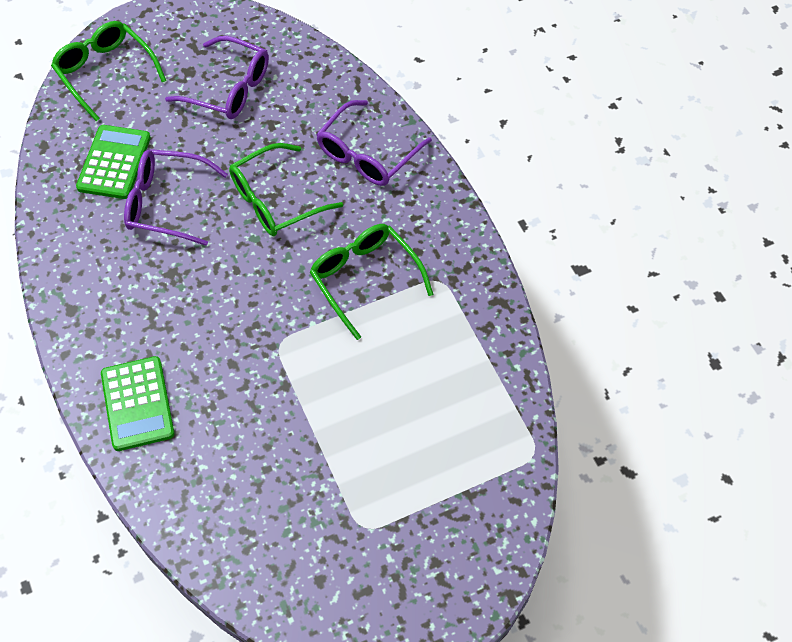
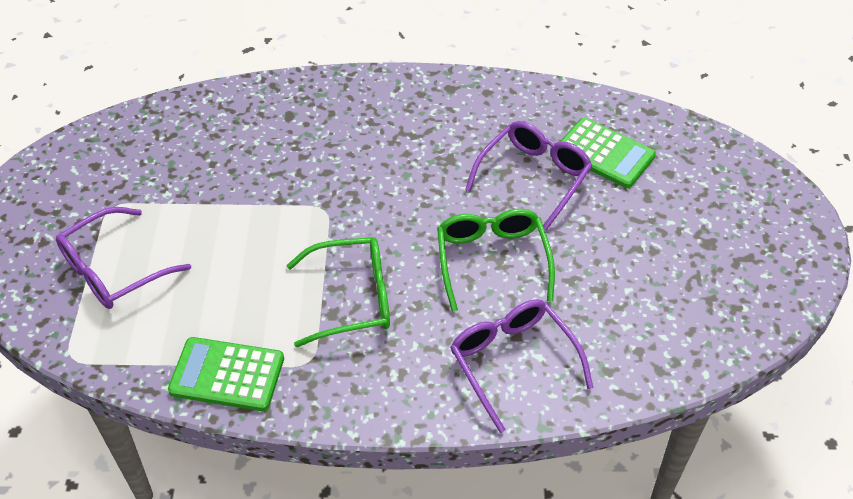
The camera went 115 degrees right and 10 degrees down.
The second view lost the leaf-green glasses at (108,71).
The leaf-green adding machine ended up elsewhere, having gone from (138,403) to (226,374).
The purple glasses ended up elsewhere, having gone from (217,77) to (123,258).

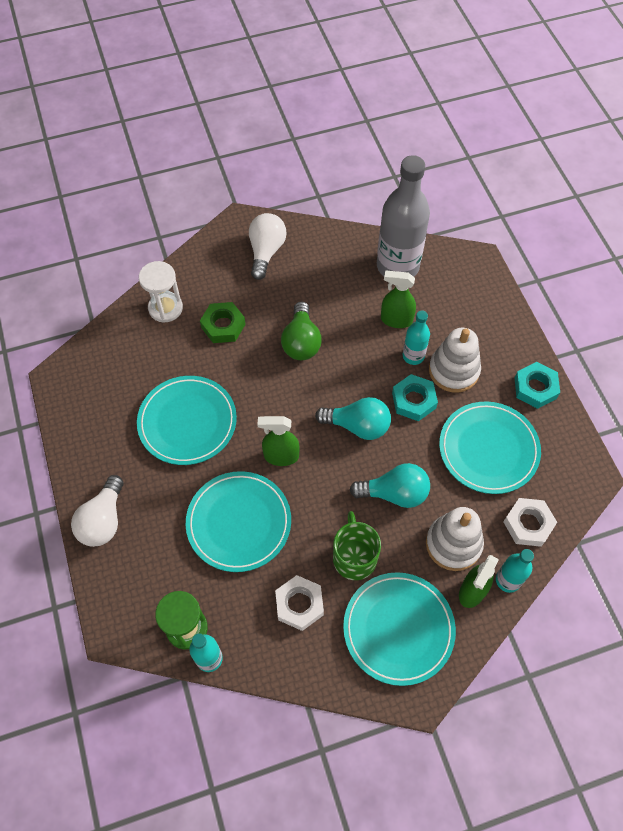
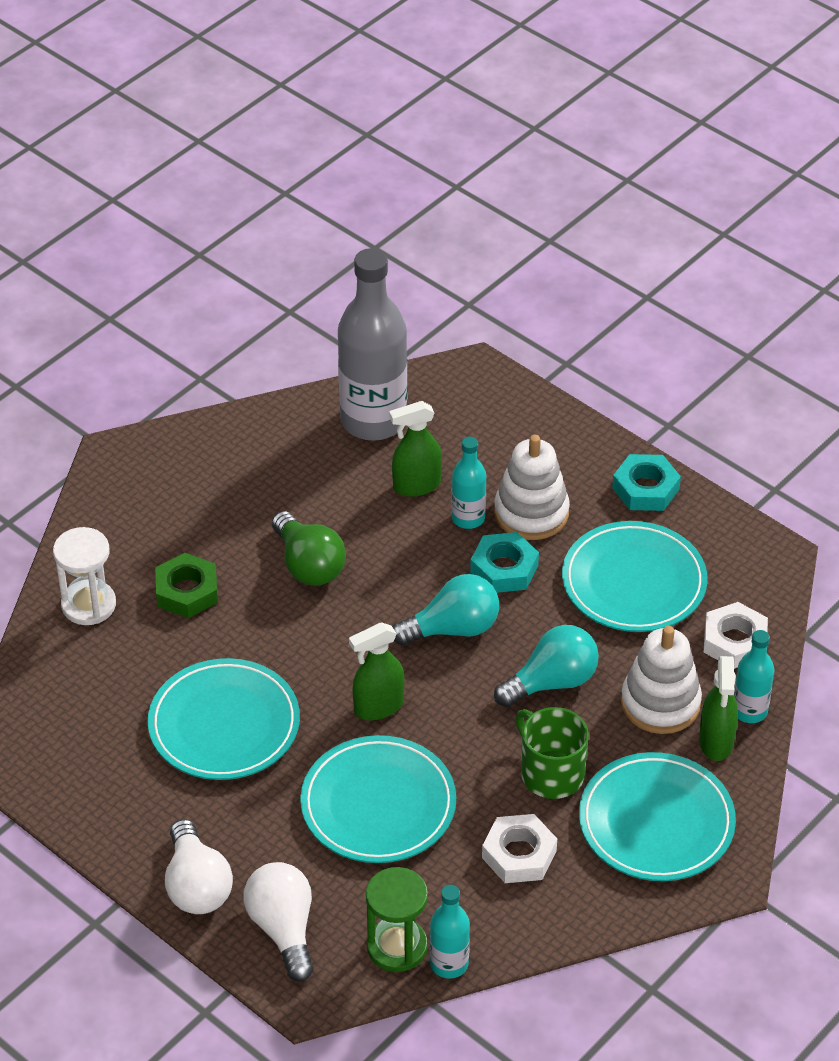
The camera went 30 degrees left and 15 degrees down.
The white bulb ended up elsewhere, having gone from (268,246) to (278,922).

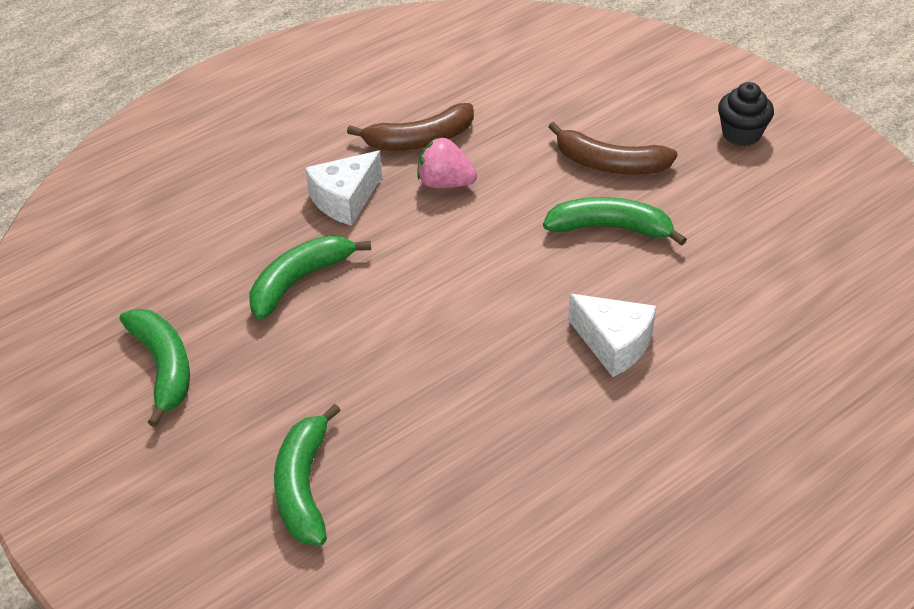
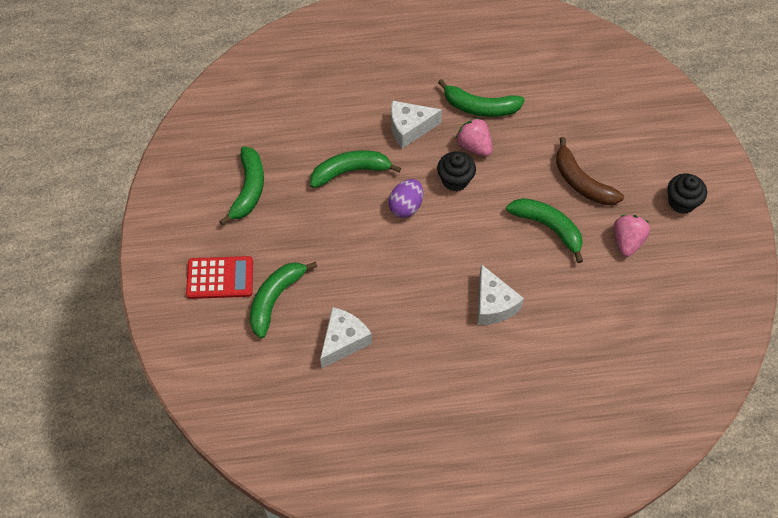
The camera went 30 degrees right and 15 degrees up.
What was the brown toy banana at (410,127) turned into the leaf-green toy banana at (481,98).
The second view gained the red adding machine at (219,277).
The second view gained the white cheese at (346,337).
The second view gained the purple egg shape at (405,198).
The second view gained the jet-black cupcake at (456,171).
The second view gained the pink toy strawberry at (631,236).

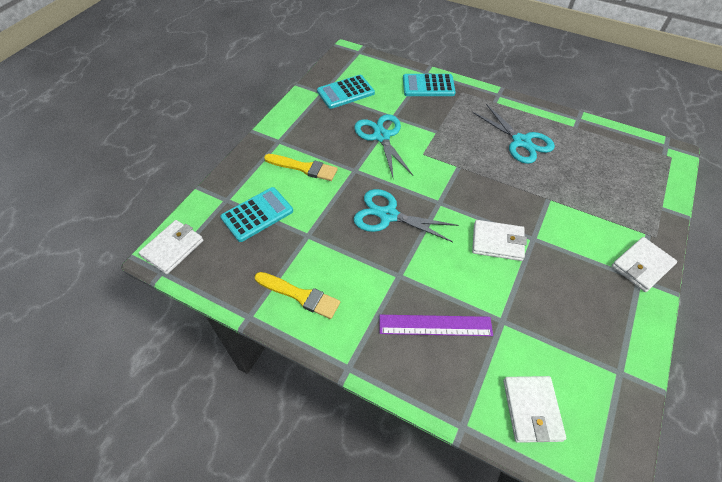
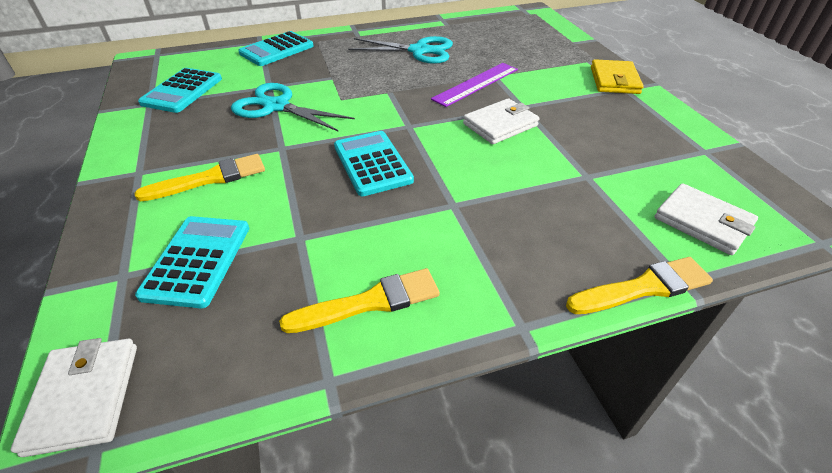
The camera went 45 degrees left and 10 degrees down.
Where the aqua pair of scissors stood at (406,215), the aqua adding machine came to stand at (374,163).
The purple measuring stick ended up elsewhere, having gone from (436,325) to (474,85).
What was the white wallet at (644,264) turned into the yellow wallet at (617,76).
The second view gained the yellow brush at (639,285).

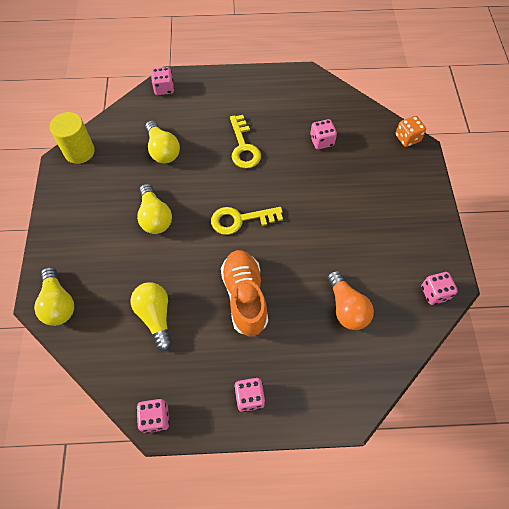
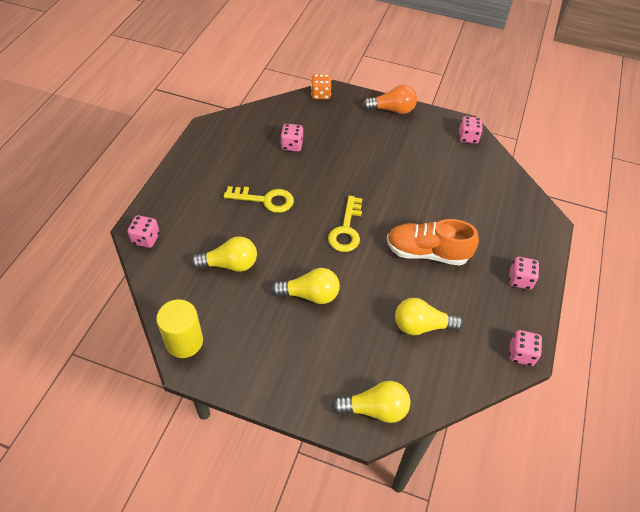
The camera went 70 degrees left and 10 degrees down.
The bright orange bulb ended up elsewhere, having gone from (350,300) to (390,99).

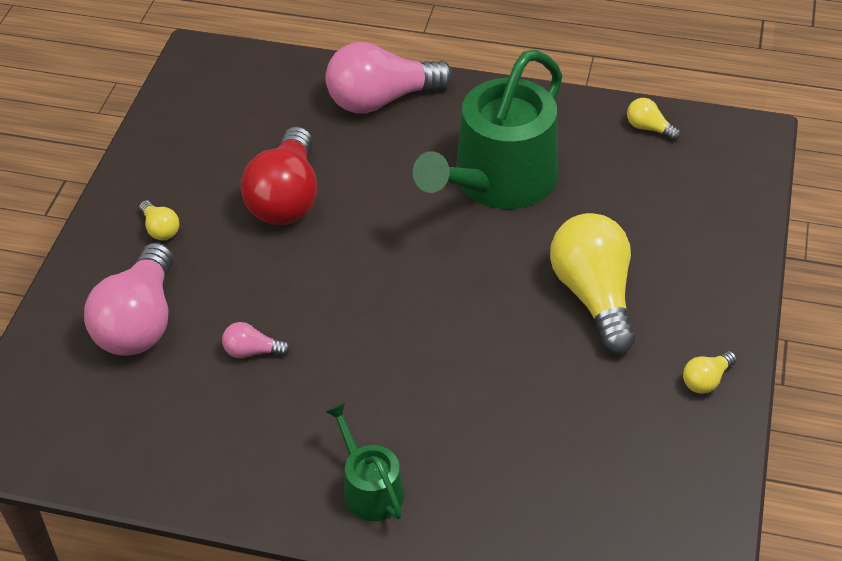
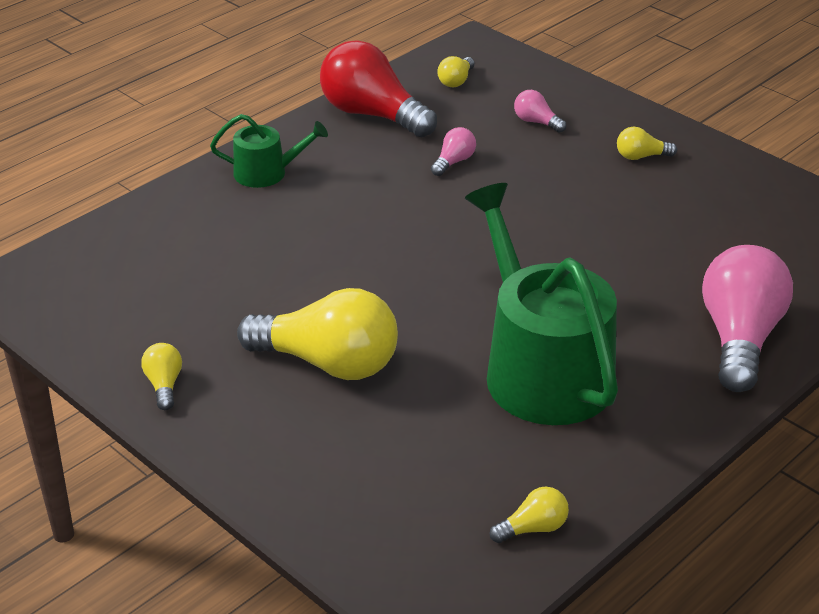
The camera went 120 degrees right and 10 degrees down.
The size of the pink bulb at (128,299) changed by a factor of 0.44.
The red bulb ended up elsewhere, having gone from (278,175) to (378,88).
The second view gained the yellow bulb at (456,71).

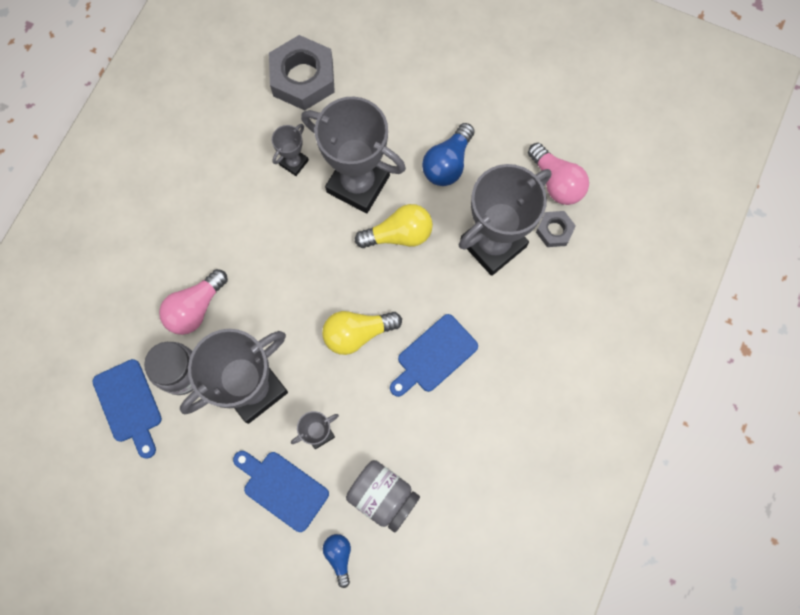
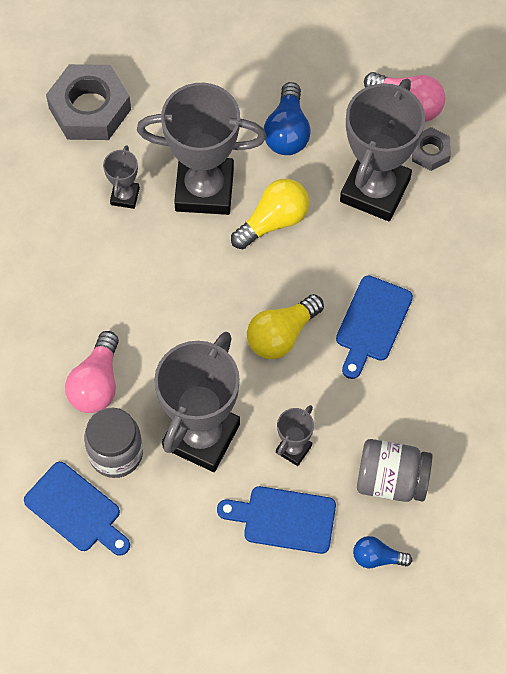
The camera went 25 degrees left and 10 degrees down.
The cobalt bulb at (337,561) ended up facing another way, 45 degrees counterclockwise from before.

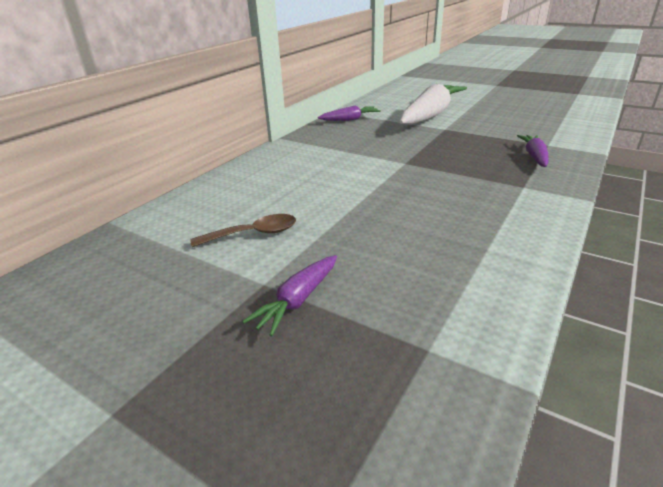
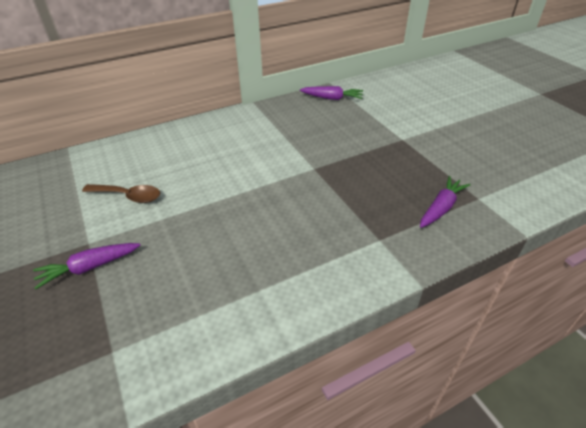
The camera went 30 degrees right and 10 degrees up.
The second view lost the white toy carrot at (433,104).

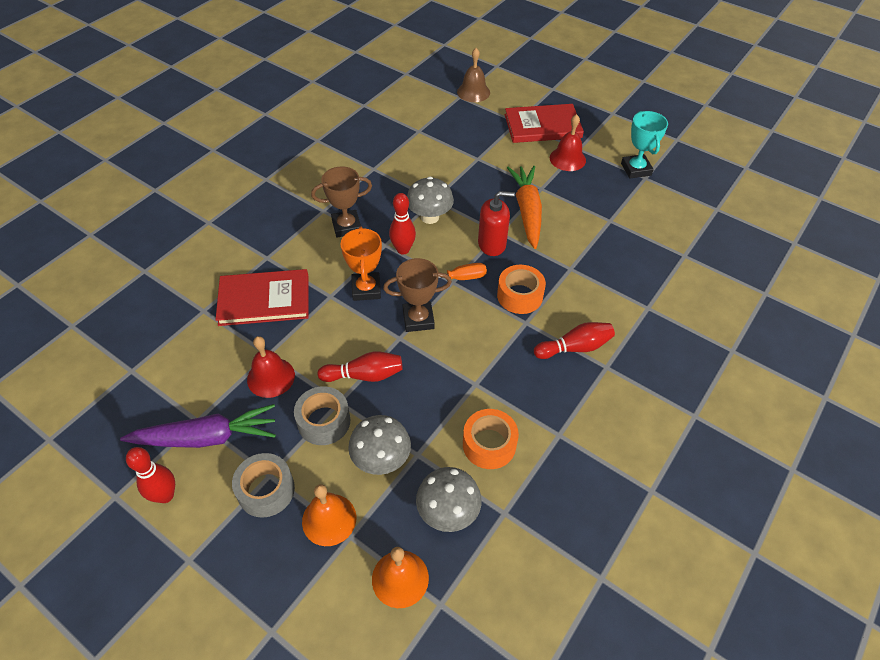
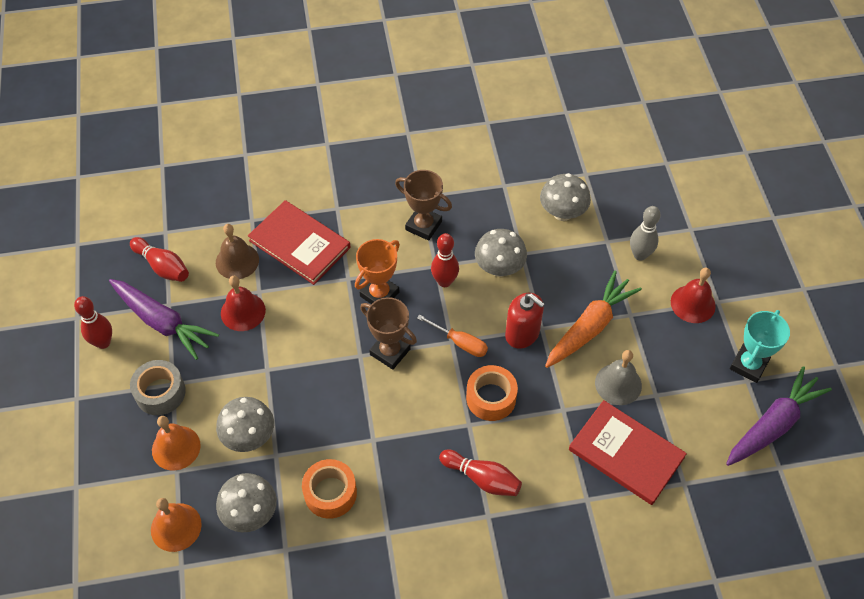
The camera went 45 degrees right and 5 degrees up.
The second view lost the gray tape at (322,415).
The red bowling pin ended up elsewhere, having gone from (360,366) to (159,259).
The brown school bell ended up elsewhere, having gone from (473,75) to (237,251).
The red hardcover ended up elsewhere, having gone from (544,123) to (628,452).
The second view gained the gray fungus at (565,197).
The second view gained the gray school bell at (618,377).
The second view gained the gray bowling pin at (645,233).
The second view gained the purple toy carrot at (779,416).

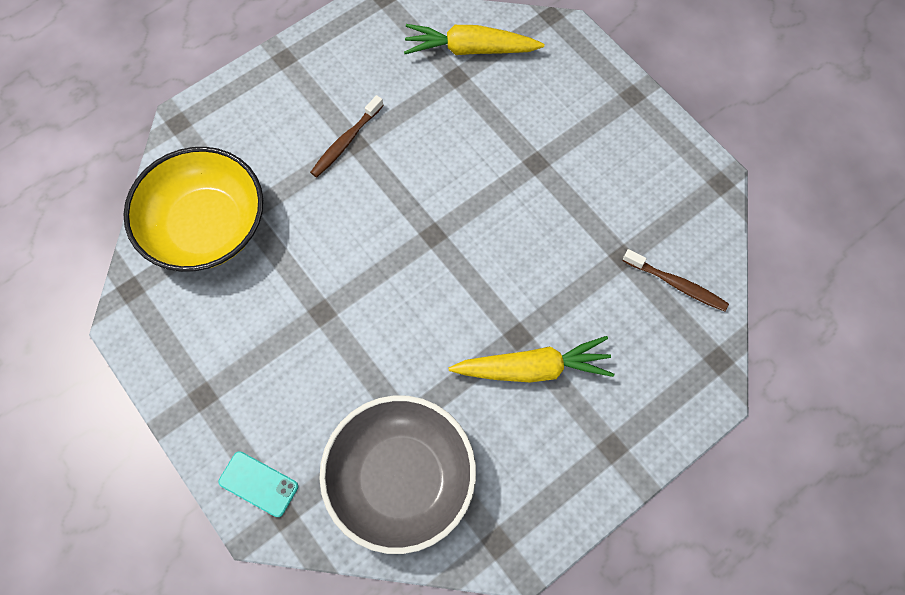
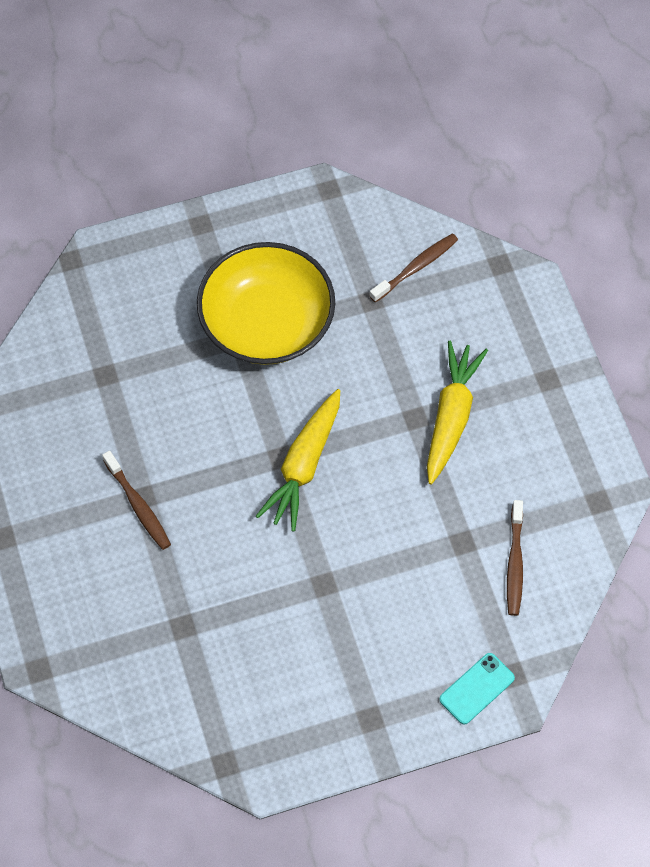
The camera went 70 degrees left and 5 degrees down.
The yellow serving bowl ended up elsewhere, having gone from (193,209) to (266,303).
Where the gray serving bowl stood at (397,474), the brown tooth brush came to stand at (515,558).
The yellow toy carrot ended up elsewhere, having gone from (474,39) to (298,460).

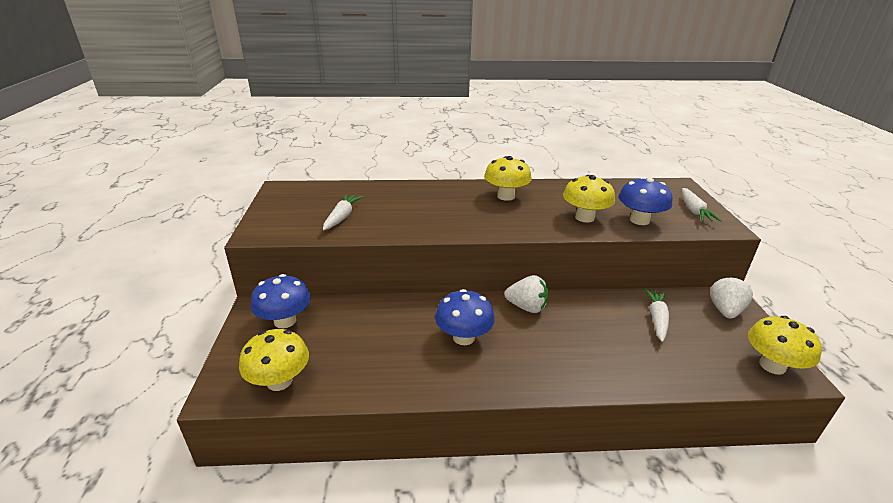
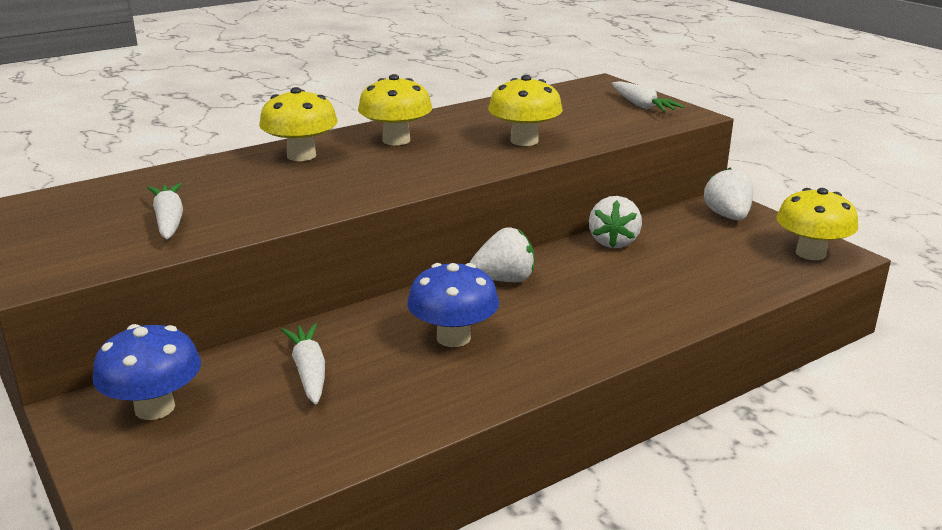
The camera went 30 degrees left and 5 degrees down.
The yellow fungus ended up elsewhere, having gone from (274,360) to (298,124).
The second view lost the cobalt fungus at (646,201).
The white toy carrot ended up elsewhere, having gone from (656,315) to (303,363).
The second view gained the white toy strawberry at (615,222).

